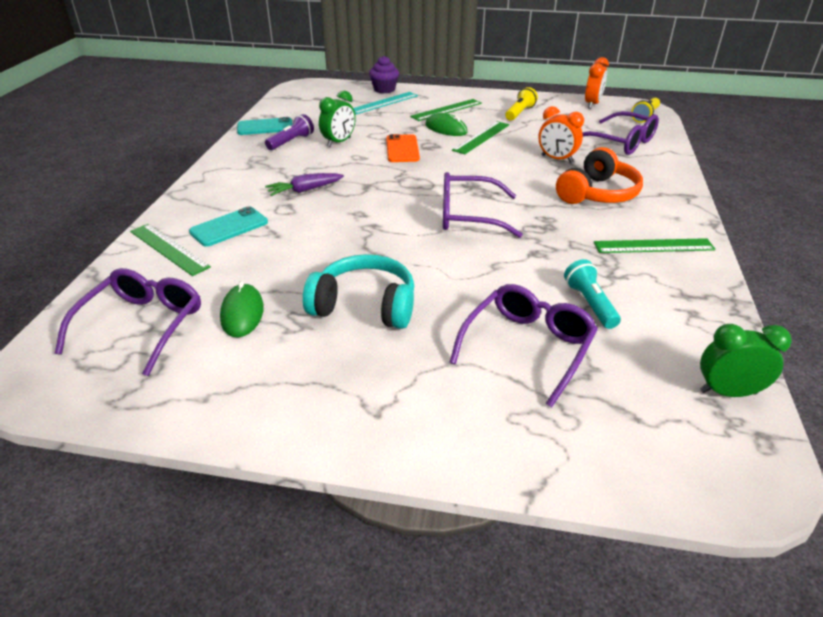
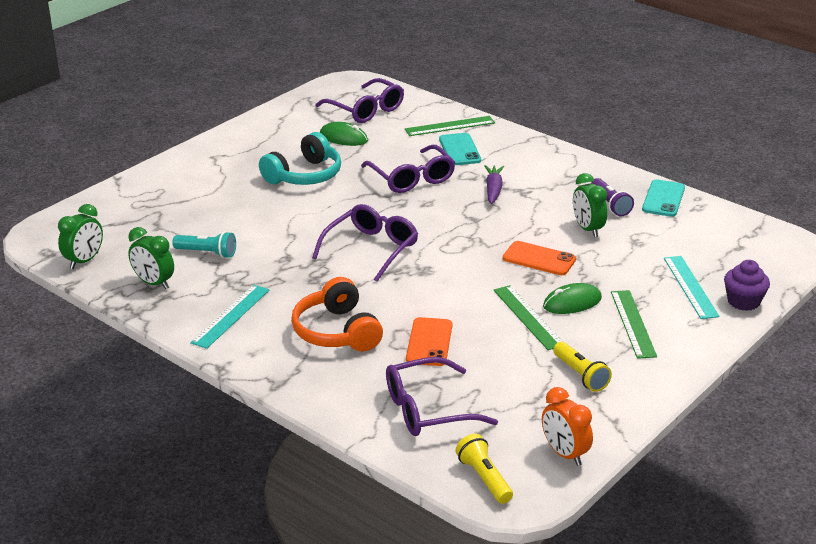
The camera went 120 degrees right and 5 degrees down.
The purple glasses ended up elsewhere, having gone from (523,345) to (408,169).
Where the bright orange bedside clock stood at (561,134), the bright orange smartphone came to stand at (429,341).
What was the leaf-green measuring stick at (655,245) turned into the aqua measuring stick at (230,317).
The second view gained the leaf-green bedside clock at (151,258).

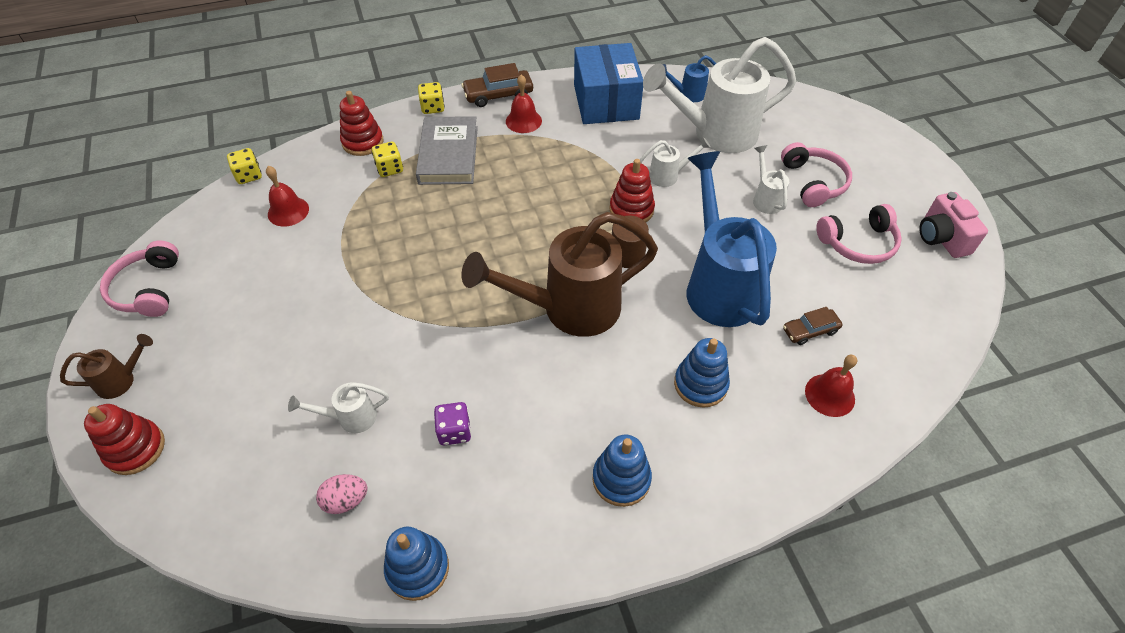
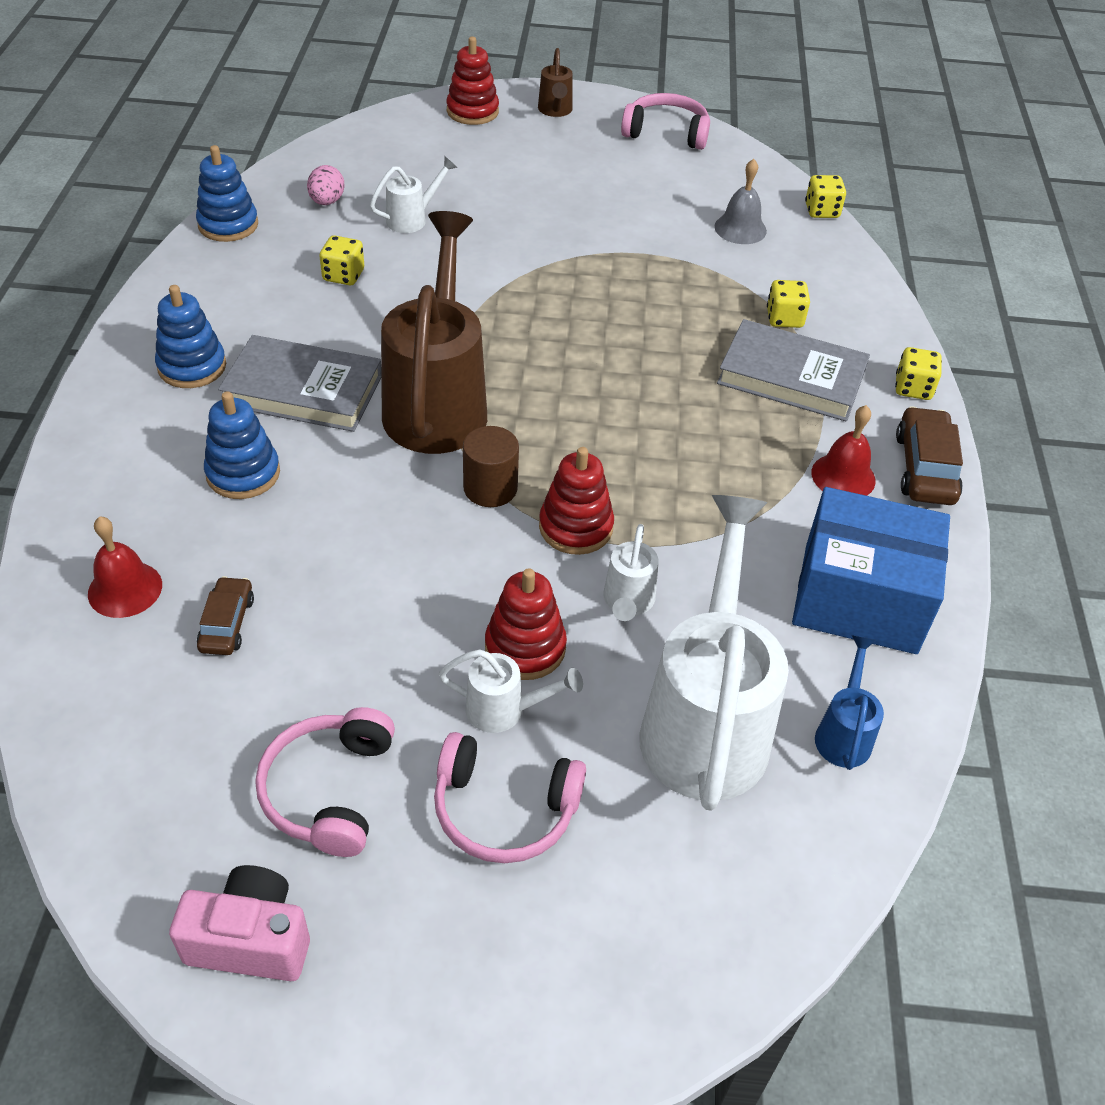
The camera went 110 degrees right and 5 degrees down.
What was the red school bell at (287,196) turned into the gray school bell at (740,201).
The white watering pot at (338,407) ended up facing another way, 45 degrees clockwise from before.
The red ring stacker ended up elsewhere, having gone from (362,123) to (526,624).
What was the purple die at (452,423) turned into the yellow die at (342,260).
The second view lost the cobalt watering pot at (732,239).
The second view gained the gray hardcover at (299,383).

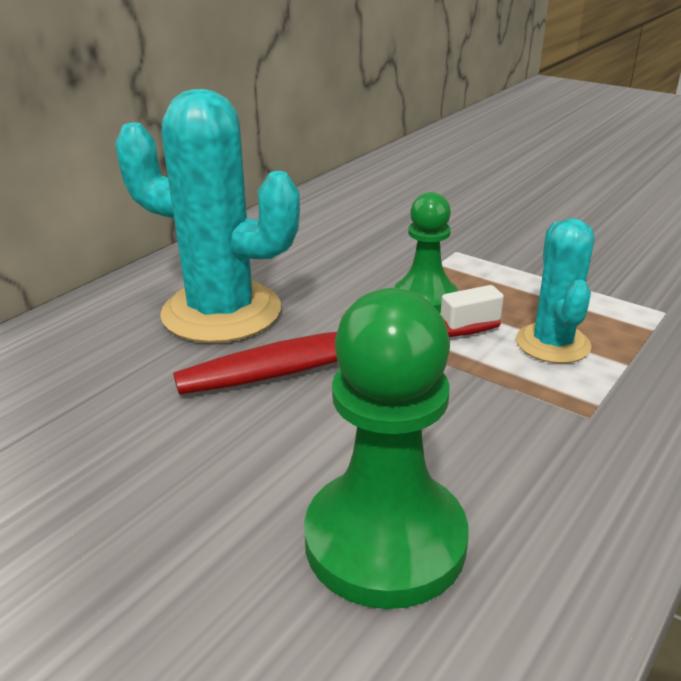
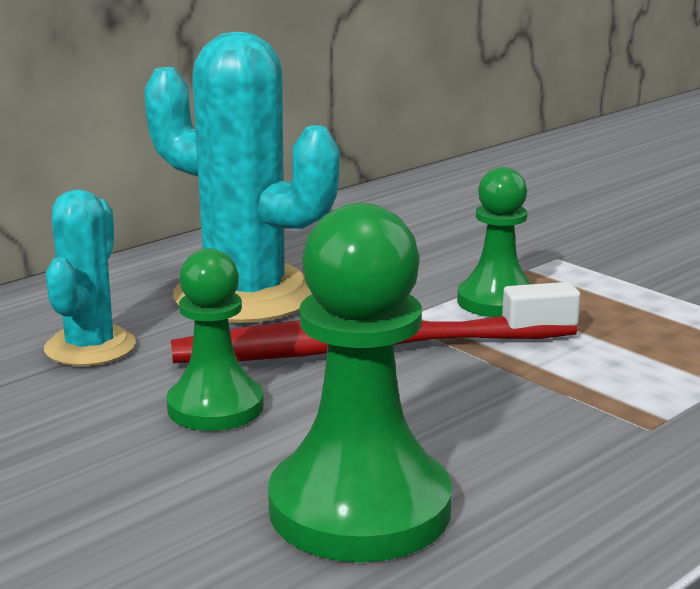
The camera went 10 degrees right and 10 degrees down.
The aqua prickly plant ended up elsewhere, having gone from (555,291) to (90,277).
The second view gained the leaf-green game pawn at (215,340).

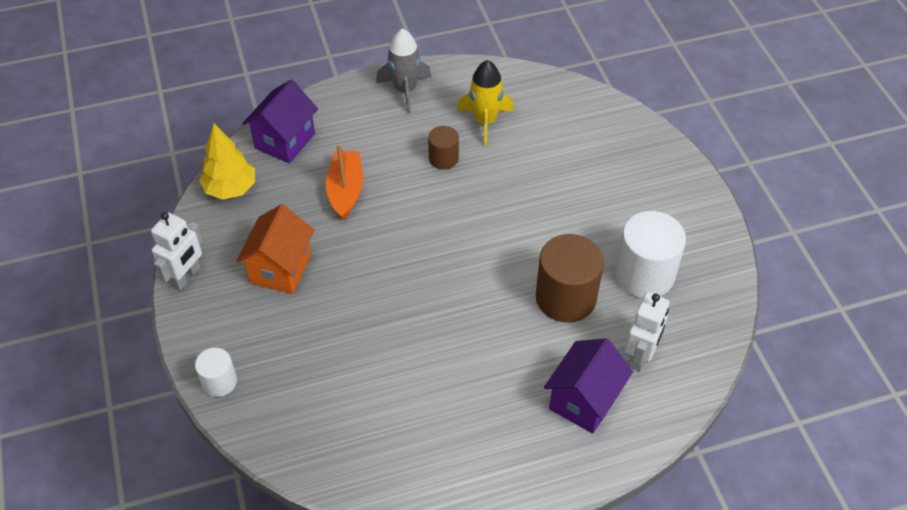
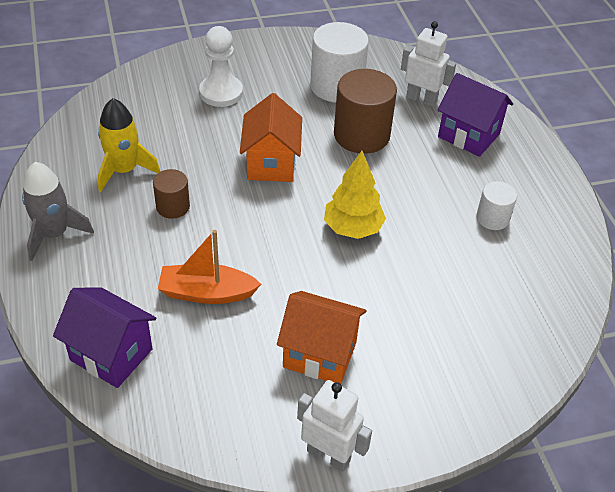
The camera went 90 degrees left and 5 degrees down.
The white solid cylinder ended up elsewhere, having gone from (216,372) to (496,205).
The yellow fir tree ended up elsewhere, having gone from (227,161) to (355,195).
The second view gained the white game pawn at (221,66).
The second view gained the bright orange house at (271,137).

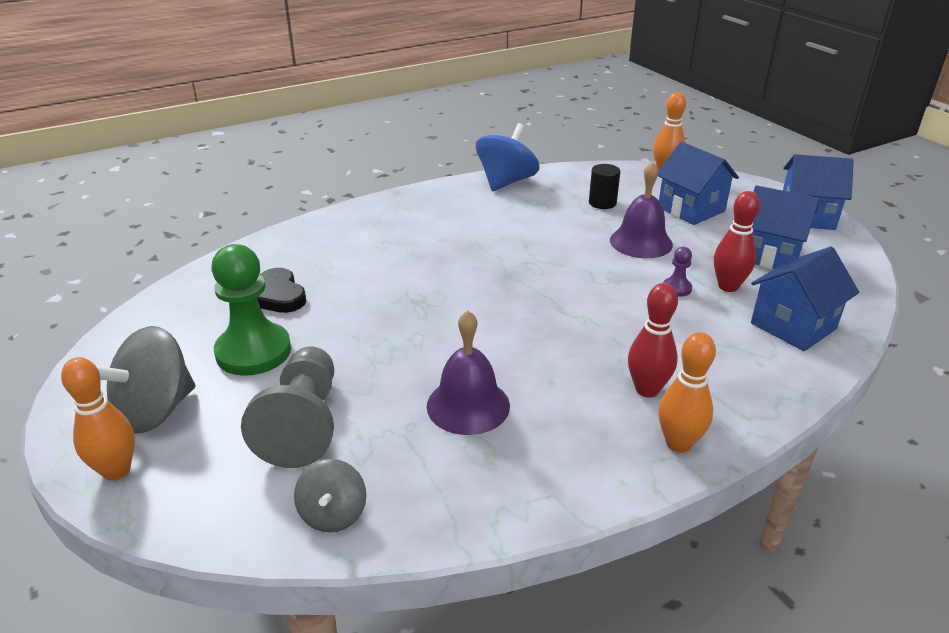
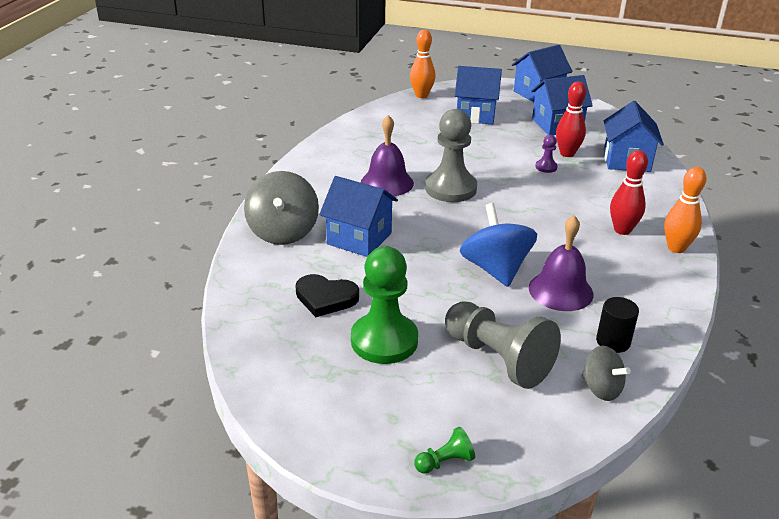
The camera went 45 degrees left and 0 degrees up.
Where the bright orange bowling pin stood at (98,419), the leaf-green game pawn came to stand at (444,450).
The gray toy top ended up elsewhere, having gone from (145,380) to (281,208).
The cobalt toy top ended up elsewhere, having gone from (508,157) to (498,245).
The jet-black solid cylinder ended up elsewhere, having gone from (604,186) to (617,325).
The purple school bell ended up elsewhere, having gone from (641,210) to (387,155).
The second view gained the cobalt house at (358,216).
The second view gained the gray game pawn at (451,155).

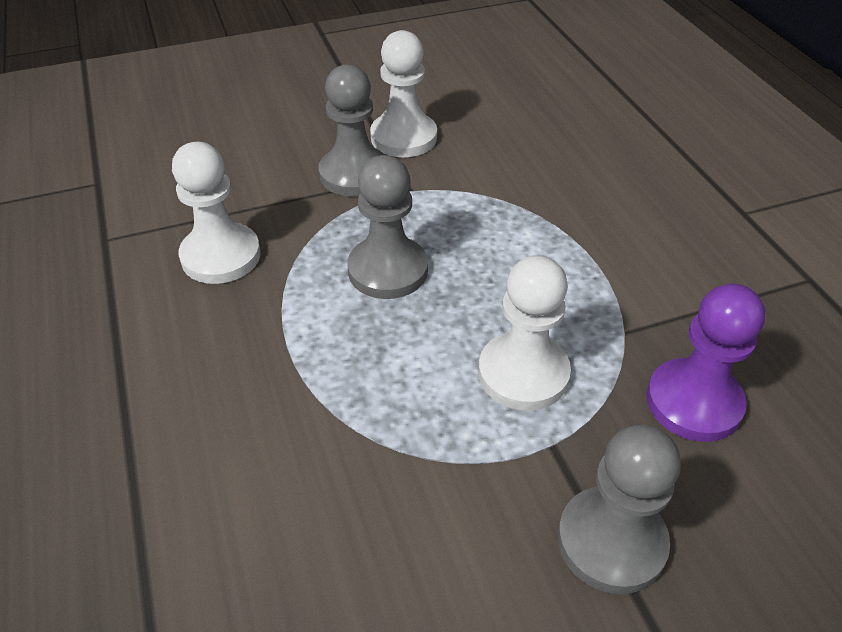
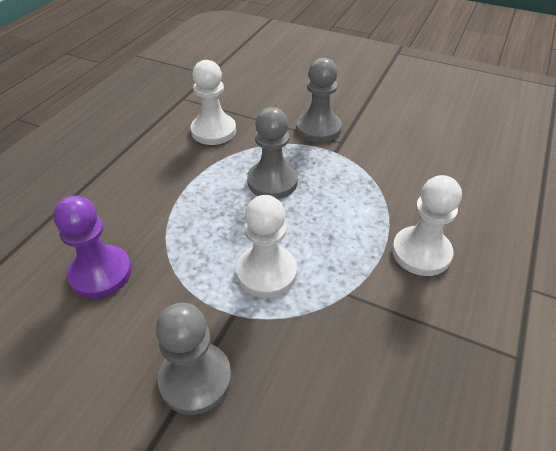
The camera went 45 degrees right and 0 degrees up.
The white game pawn ended up elsewhere, having gone from (403,93) to (427,225).
The purple game pawn ended up elsewhere, having gone from (705,363) to (92,247).

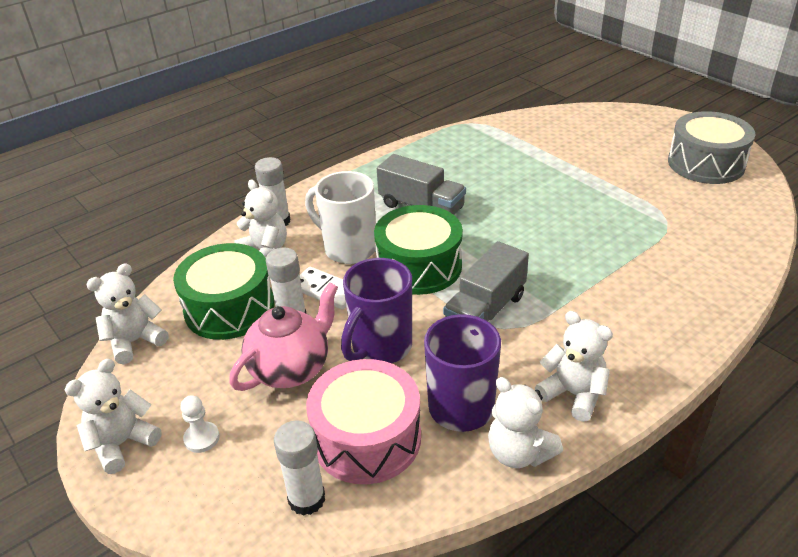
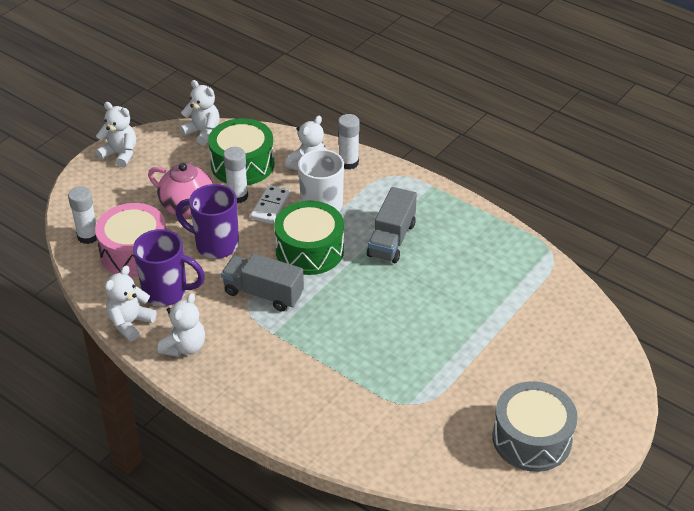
The camera went 75 degrees right and 5 degrees up.
The second view lost the white game pawn at (200,424).

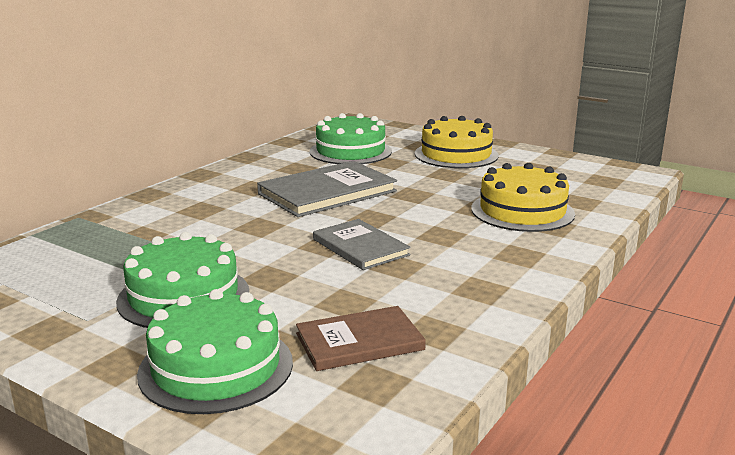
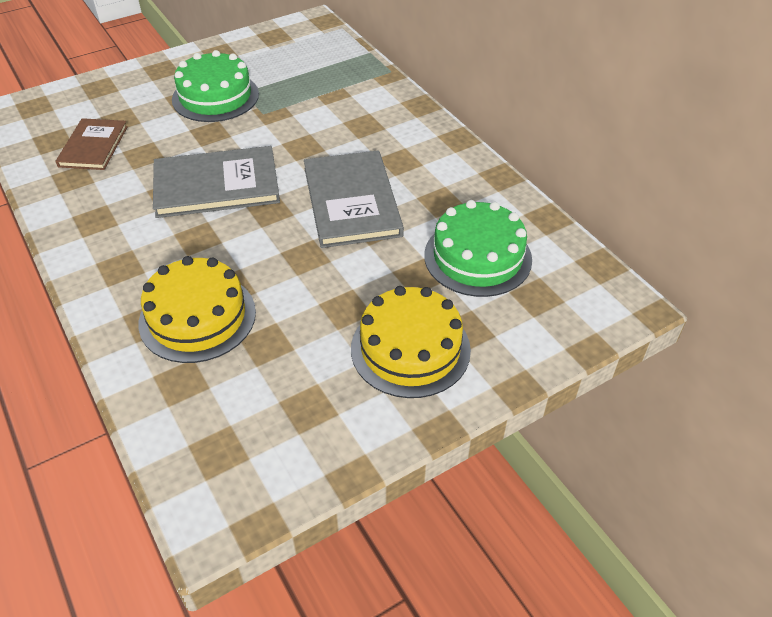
The camera went 115 degrees right and 25 degrees up.
The second view lost the leaf-green gateau at (215,351).
The size of the gray hardcover at (362,244) changed by a factor of 1.57.

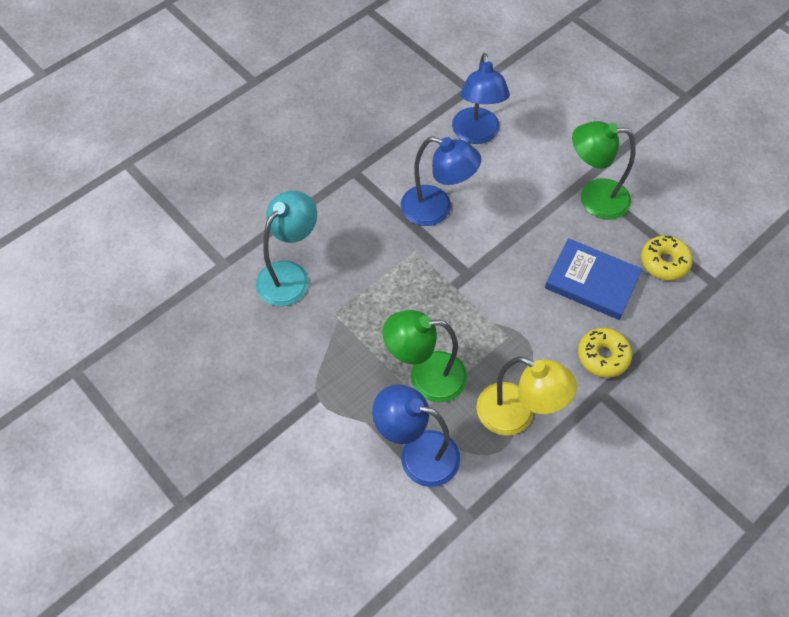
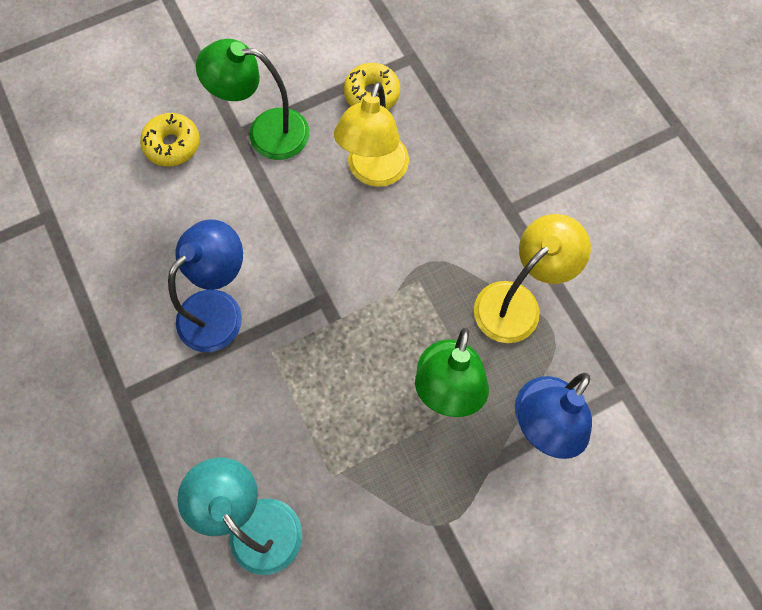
The camera went 75 degrees left and 10 degrees up.
The second view lost the cobalt desk lamp at (481,98).
Where the cobalt hardcover stood at (593,279), the yellow desk lamp came to stand at (371,134).
The leaf-green desk lamp at (604,170) ended up facing another way, 75 degrees clockwise from before.
The yellow doughnut ended up elsewhere, having gone from (605,353) to (170,140).

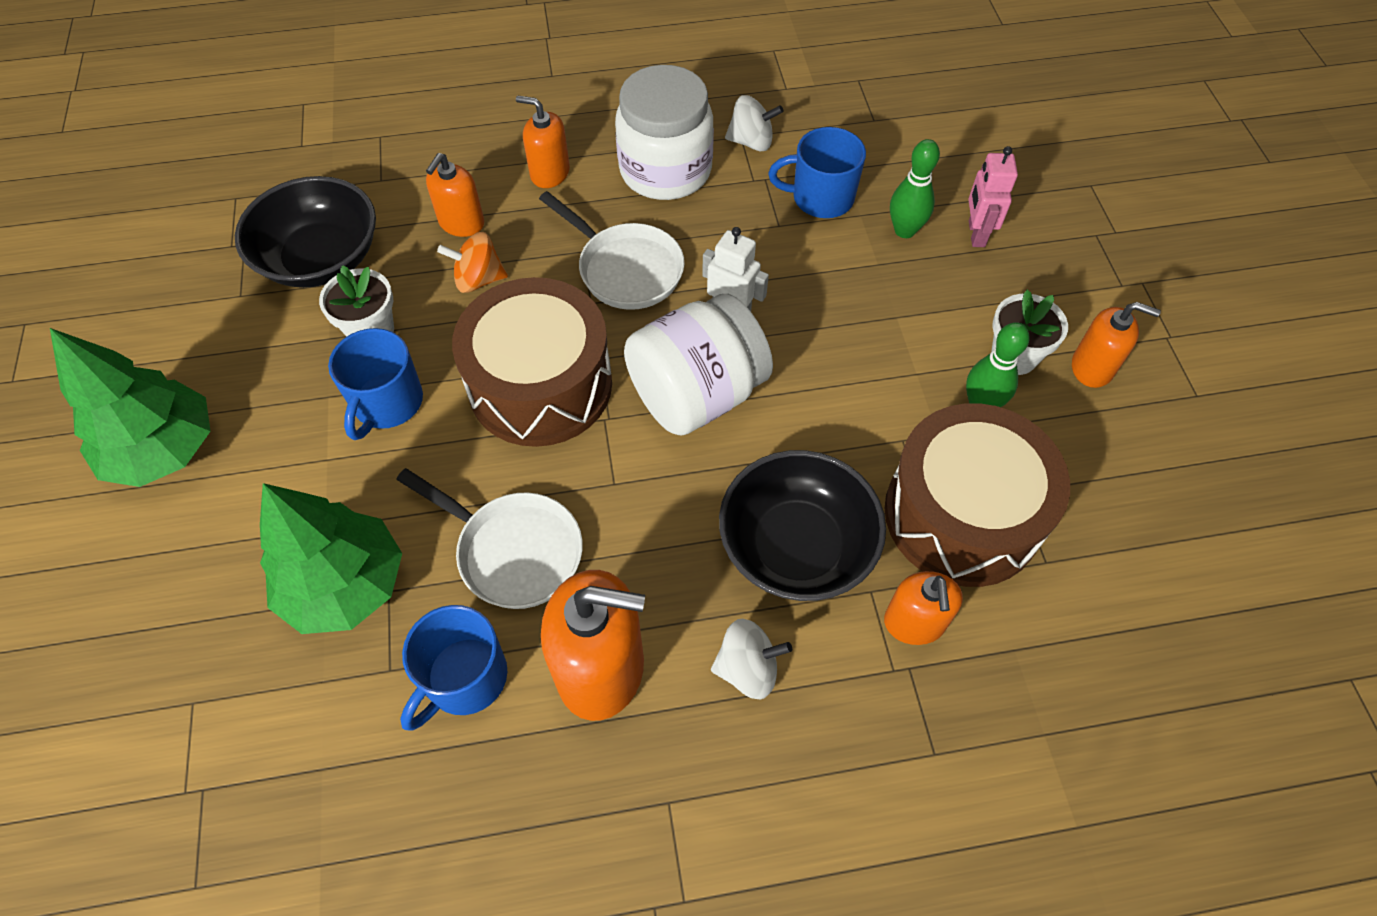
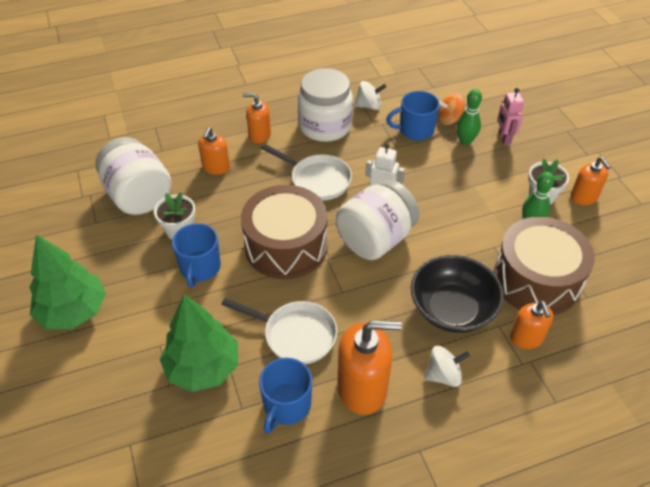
The camera went 10 degrees left and 10 degrees down.
Where the jet-black serving bowl stood at (305,232), the white jar came to stand at (134,176).
The bright orange toy top ended up elsewhere, having gone from (472,262) to (450,109).
The bright orange soap dispenser at (1116,345) ended up facing another way, 60 degrees clockwise from before.

